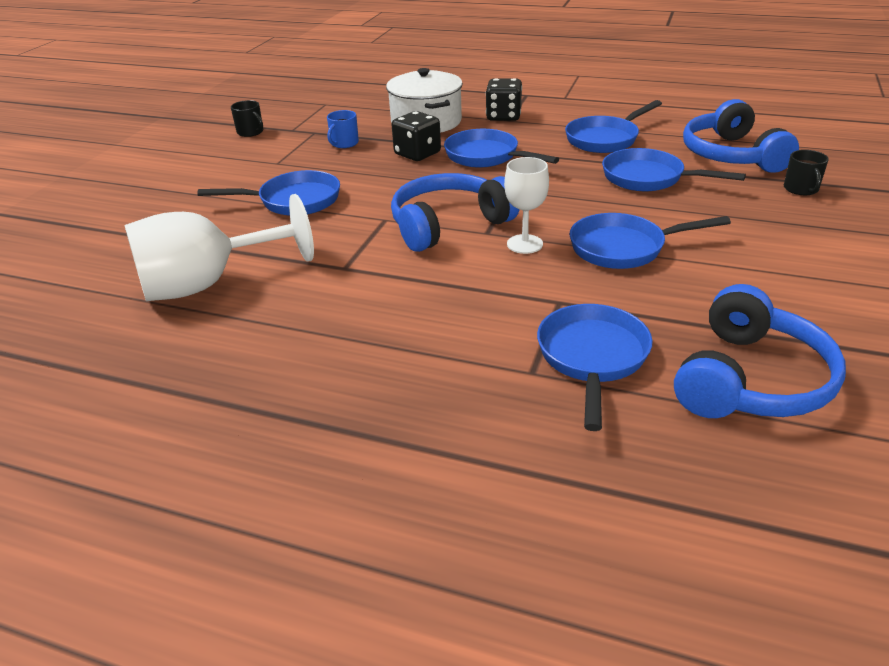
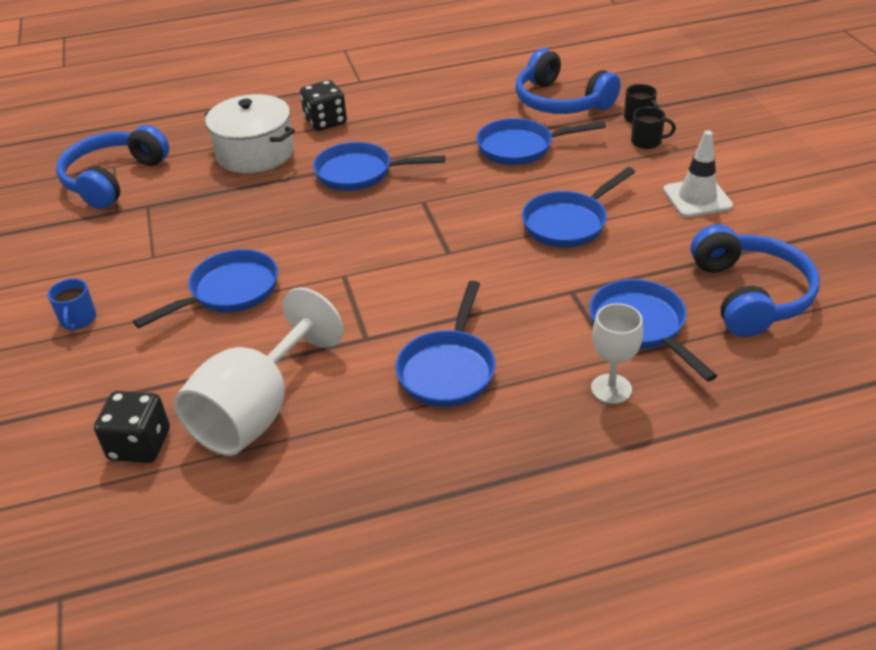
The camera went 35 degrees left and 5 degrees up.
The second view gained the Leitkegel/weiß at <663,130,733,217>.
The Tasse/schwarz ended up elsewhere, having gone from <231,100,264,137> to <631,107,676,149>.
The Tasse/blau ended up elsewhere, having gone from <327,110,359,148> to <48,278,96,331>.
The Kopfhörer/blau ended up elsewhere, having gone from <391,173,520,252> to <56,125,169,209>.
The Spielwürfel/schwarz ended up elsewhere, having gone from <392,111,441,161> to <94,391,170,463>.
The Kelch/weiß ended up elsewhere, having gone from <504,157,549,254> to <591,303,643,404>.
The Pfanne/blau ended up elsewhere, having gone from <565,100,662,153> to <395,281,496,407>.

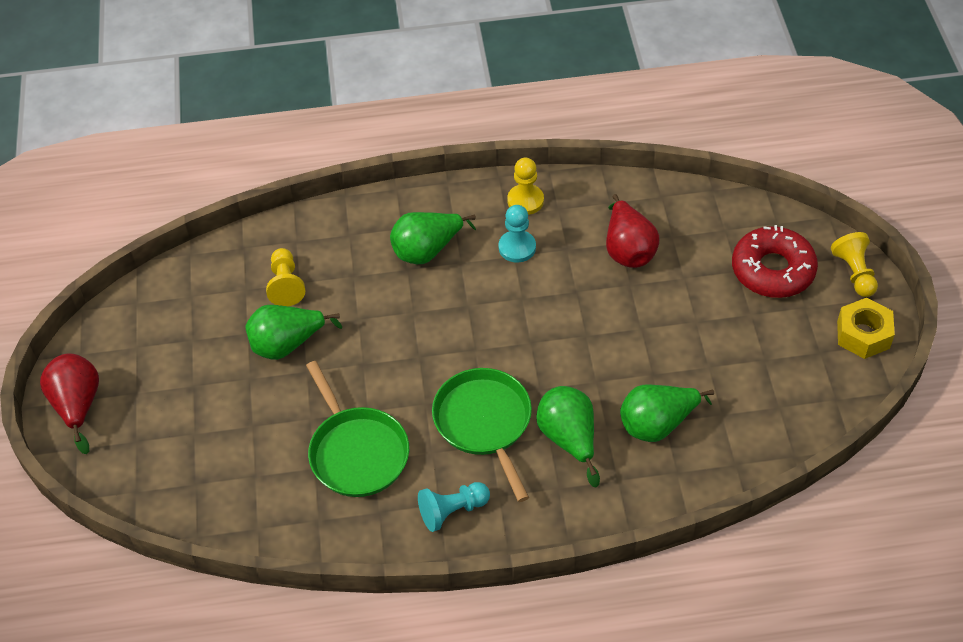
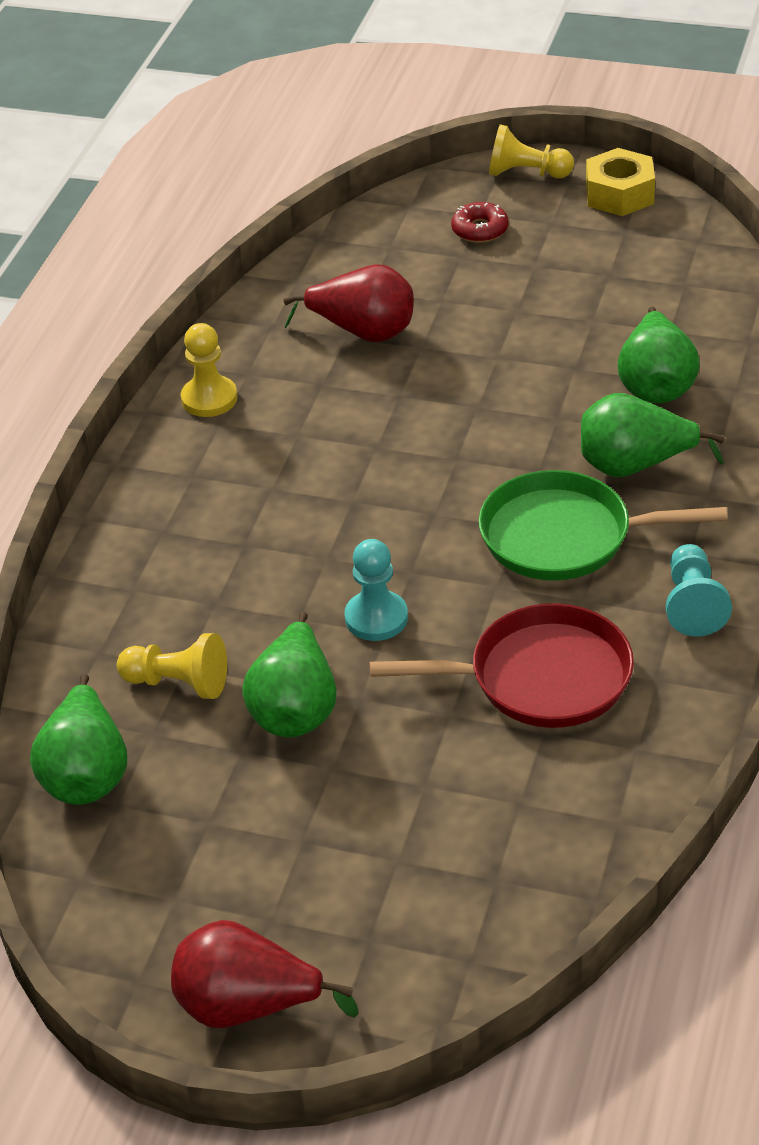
The camera went 65 degrees left and 10 degrees down.
The Birne/grün ended up elsewhere, having gone from <390,212,476,264> to <30,674,127,805>.
The Bauer/türkis ended up elsewhere, having gone from <499,205,536,262> to <345,539,408,641>.
What was the Pfanne/grün at <306,361,409,497> turned into the Pfanne/rot at <370,603,634,728>.
The size of the Donut/rot at <732,225,818,298> changed by a factor of 0.50.

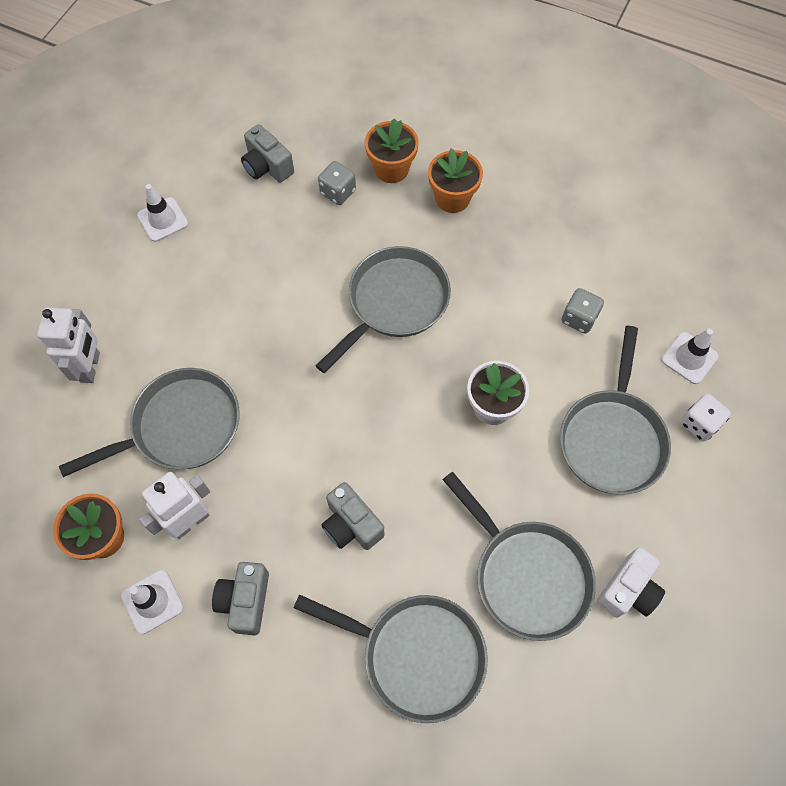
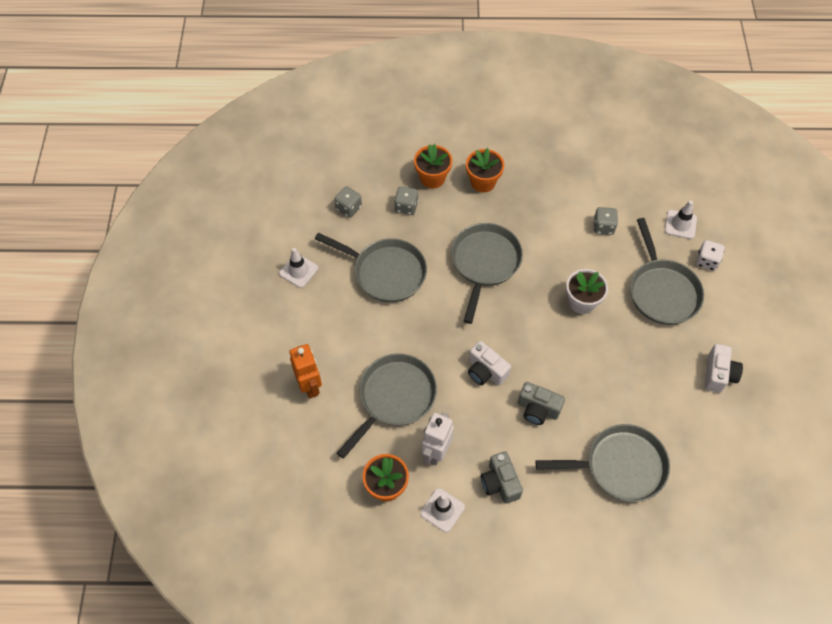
The camera went 25 degrees left and 5 degrees down.
The second view gained the Kamera/weiß at <468,341,511,386>.
The Pfanne/grau ended up elsewhere, having gone from <443,472,596,641> to <315,233,427,302>.
Where the Kamera/grau stood at <241,124,294,183>, the Spielwürfel/grau came to stand at <334,186,362,218>.
What was the Roboter/weiß at <37,307,100,383> turned into the Roboter/orange at <289,344,322,399>.

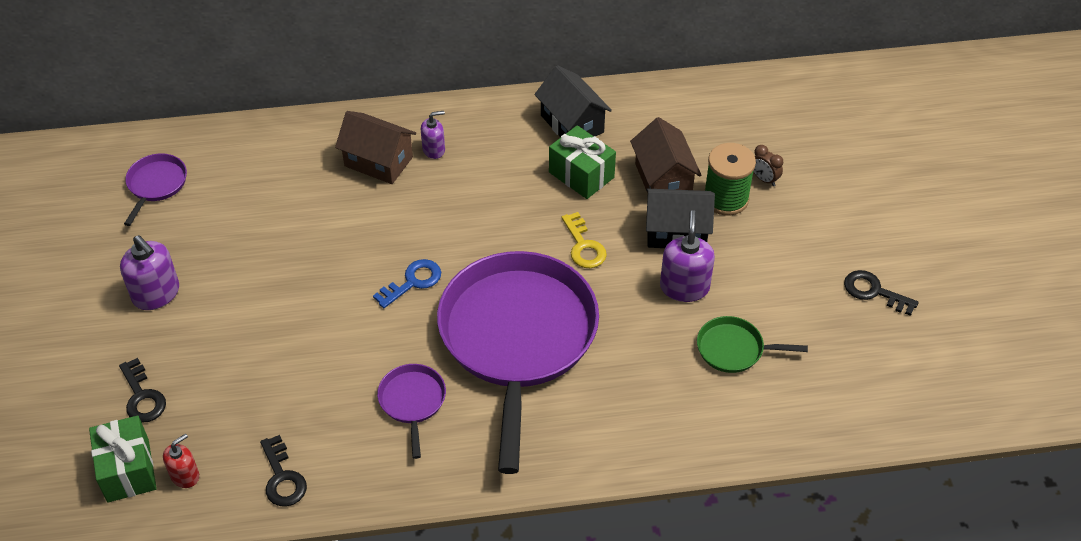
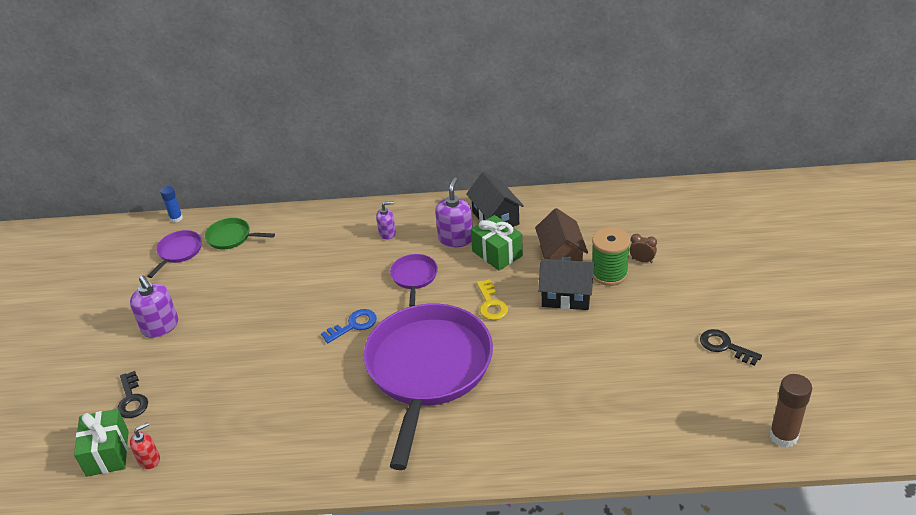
The camera went 10 degrees right and 10 degrees down.
The second view lost the Schlüssel/schwarz at <260,435,307,507>.
The second view lost the Haus/braun at <335,111,416,184>.
The second view gained the Klebestift/blau at <160,186,183,223>.
The second view gained the Klebestift/braun at <769,374,812,447>.
The Pfanne/lila ended up elsewhere, having gone from <377,364,446,459> to <390,254,438,307>.
The Seifenspender/lila ended up elsewhere, having gone from <660,210,715,302> to <435,177,473,247>.
The Pfanne/grün ended up elsewhere, having gone from <697,316,808,373> to <205,218,275,249>.
The Wecker/braun at <753,145,783,186> ended up facing another way, 150 degrees clockwise from before.

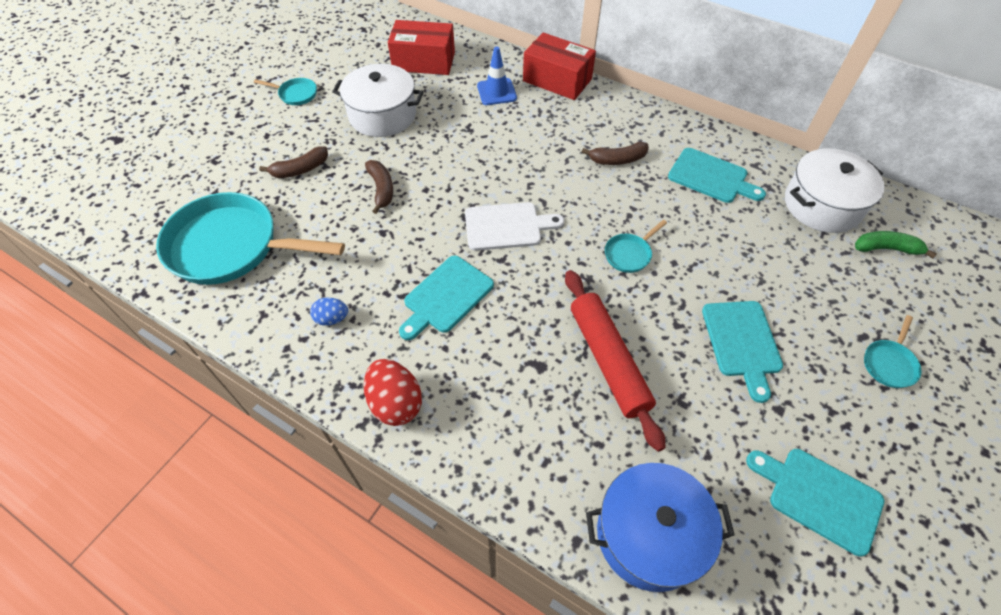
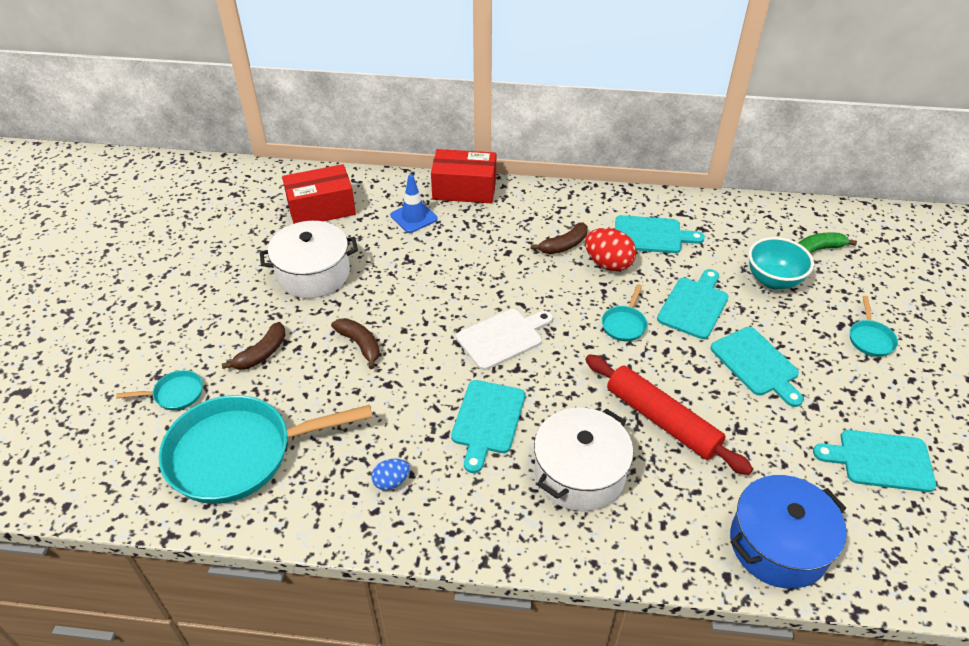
The camera went 25 degrees left and 10 degrees down.
The second view gained the Schneidebrett/türkis at <657,269,729,339>.
The second view gained the Schüssel/türkis at <748,237,814,289>.
The Pfanne/türkis ended up elsewhere, having gone from <254,78,317,105> to <116,370,203,410>.
The Ei/rot ended up elsewhere, having gone from <364,359,422,426> to <585,228,636,271>.
The Kochtopf/weiß ended up elsewhere, having gone from <785,148,885,233> to <534,408,634,511>.

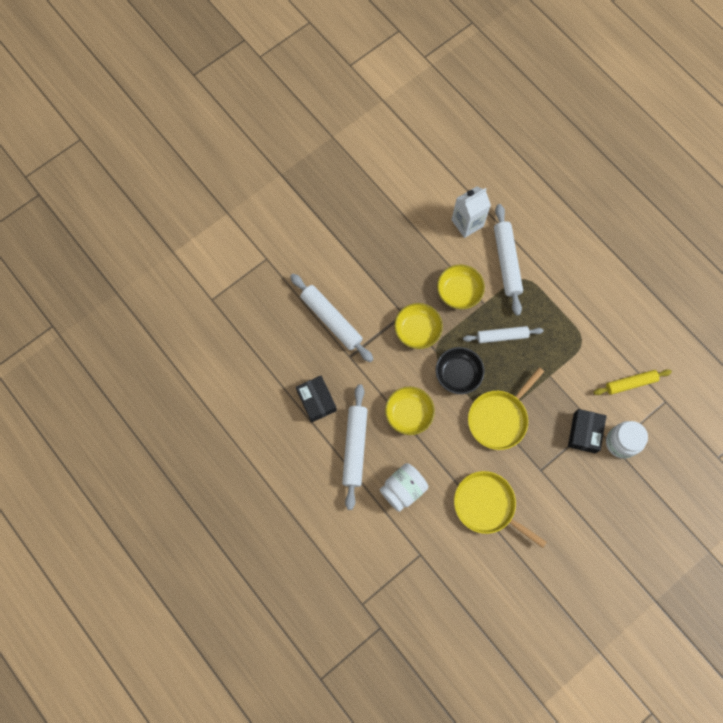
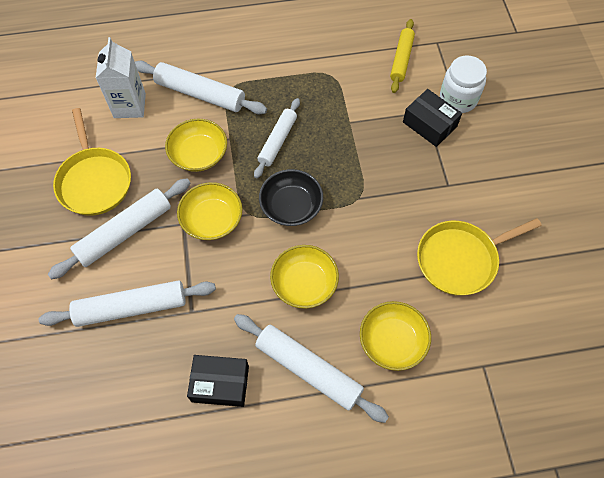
The camera went 60 degrees left and 10 degrees down.
The second view gained the Nudelholz/weiß at <48,178,190,279>.
The Pfanne/gelb ended up elsewhere, having gone from <468,367,544,450> to <53,108,131,216>.
Where the Einmachglas/weiß stood at <380,463,428,512>, the Schüssel/gelb came to stand at <360,301,431,371>.

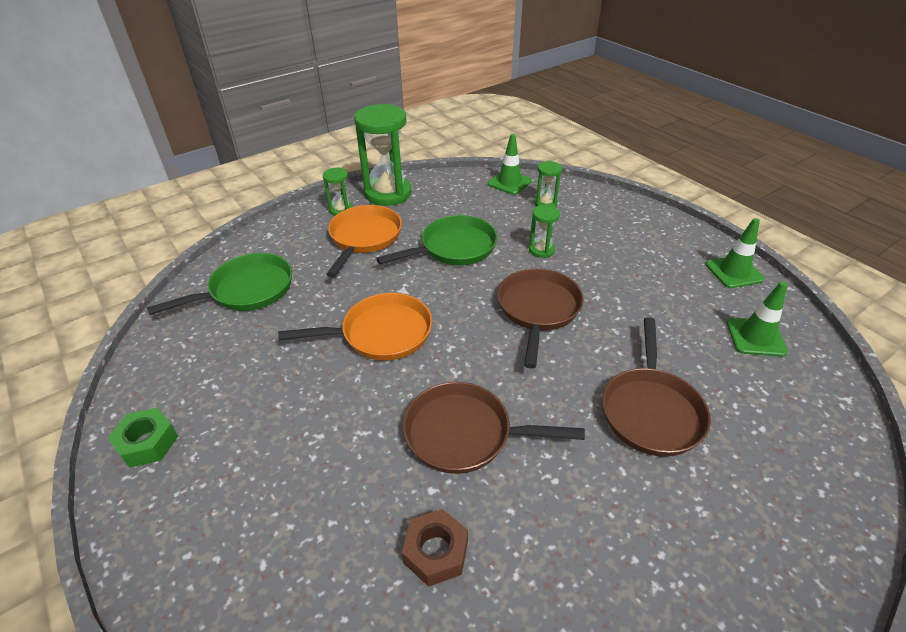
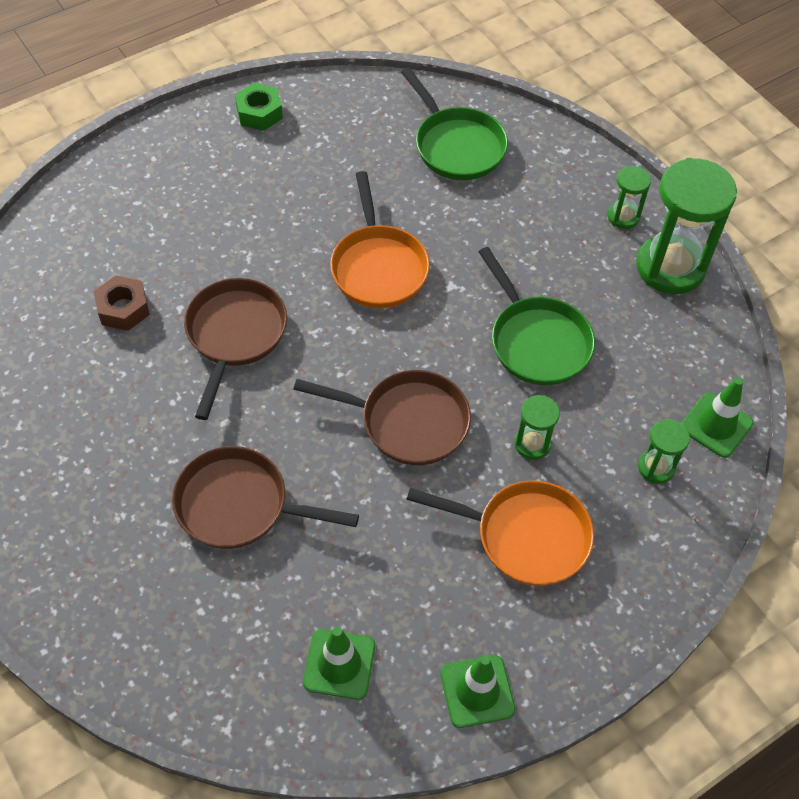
The camera went 90 degrees right and 15 degrees up.
The Pfanne/orange ended up elsewhere, having gone from <326,205,402,277> to <406,480,594,586>.

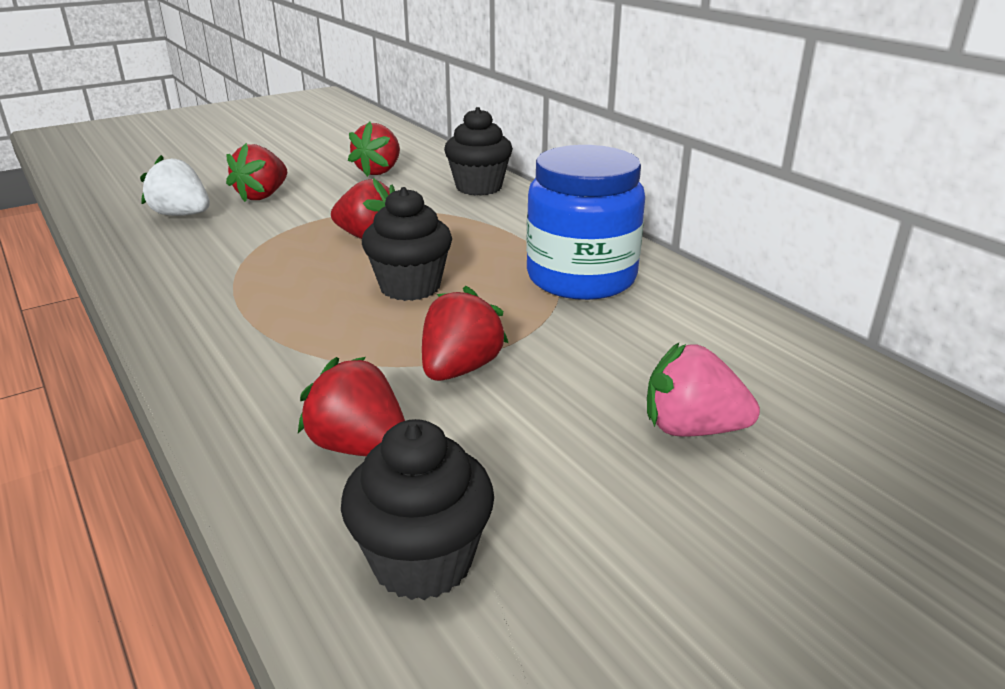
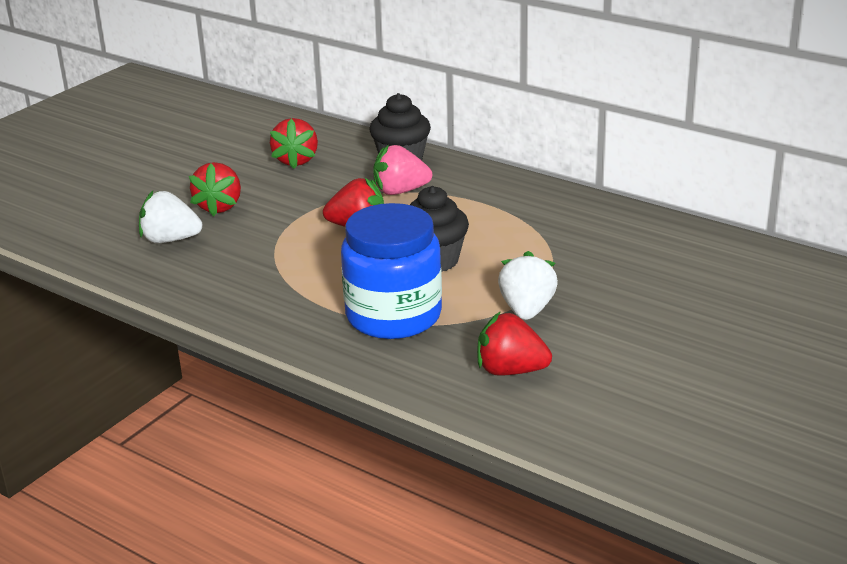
The camera went 20 degrees left and 0 degrees up.
The second view lost the Muffin/schwarz at <341,419,494,600>.
The Einmachglas/blau ended up elsewhere, having gone from <526,145,645,300> to <341,203,442,339>.
The Erdbeere/rosa ended up elsewhere, having gone from <647,343,760,437> to <373,145,432,195>.
What was the Erdbeere/rot at <422,286,508,381> turned into the Erdbeere/weiß at <498,251,558,320>.

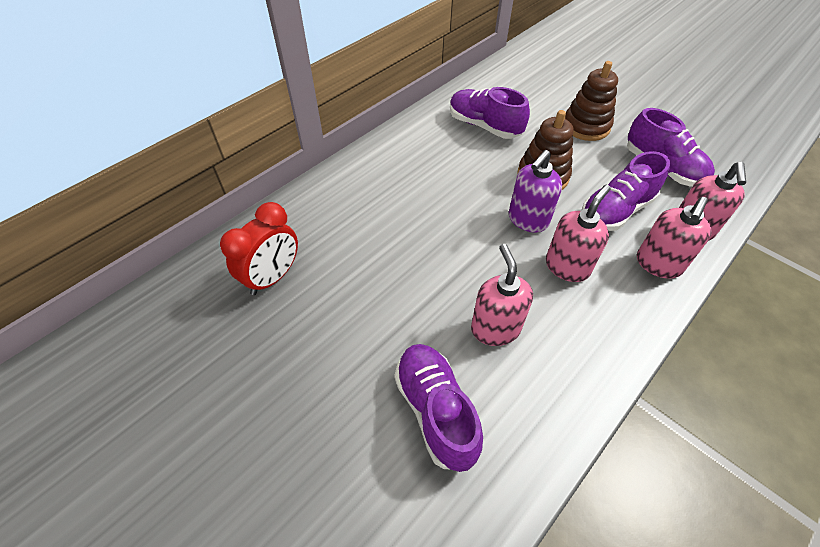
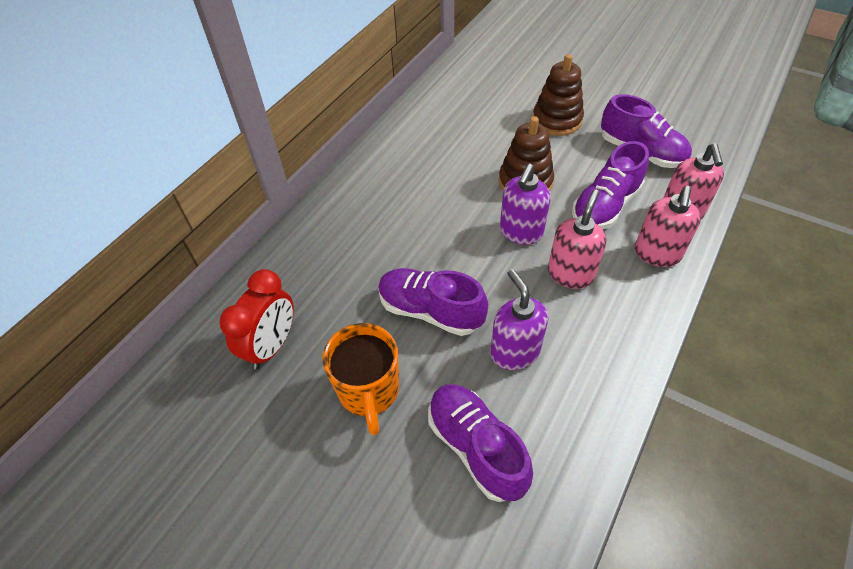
The camera went 10 degrees left and 0 degrees up.
The second view gained the Tasse/orange at <323,323,399,435>.
The Schuh/lila ended up elsewhere, having gone from <450,87,530,139> to <378,268,488,336>.
What was the Seifenspender/rosa at <471,244,533,346> turned into the Seifenspender/lila at <490,269,548,370>.

